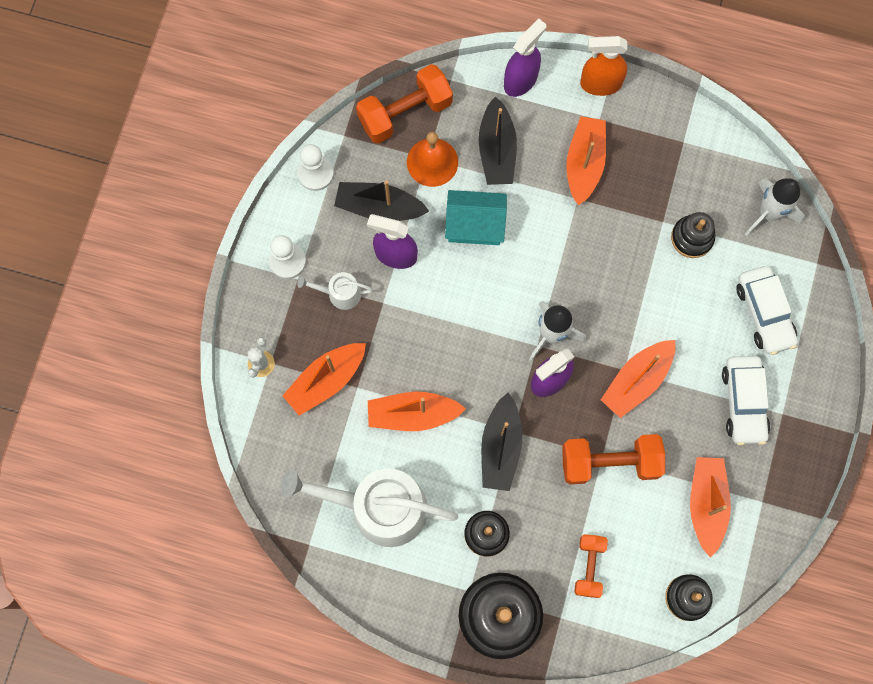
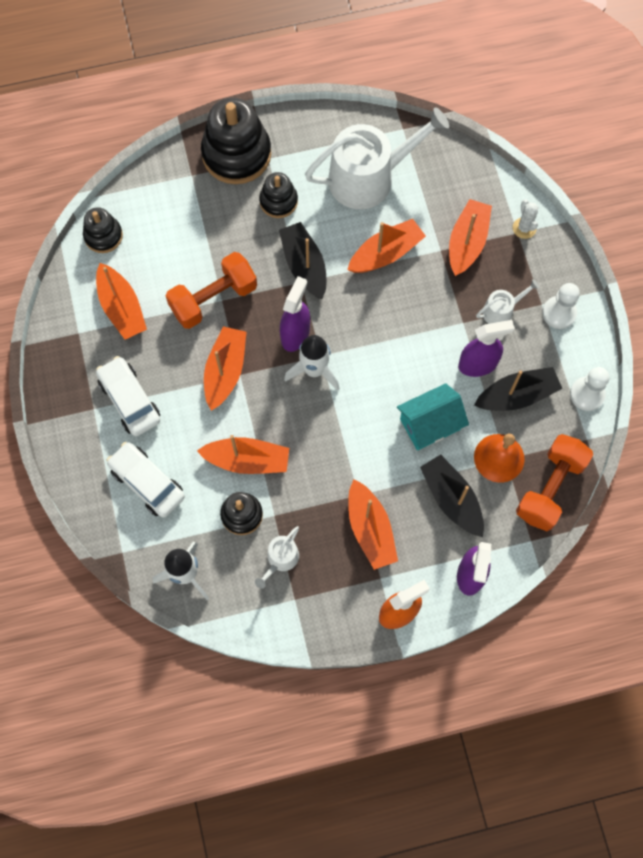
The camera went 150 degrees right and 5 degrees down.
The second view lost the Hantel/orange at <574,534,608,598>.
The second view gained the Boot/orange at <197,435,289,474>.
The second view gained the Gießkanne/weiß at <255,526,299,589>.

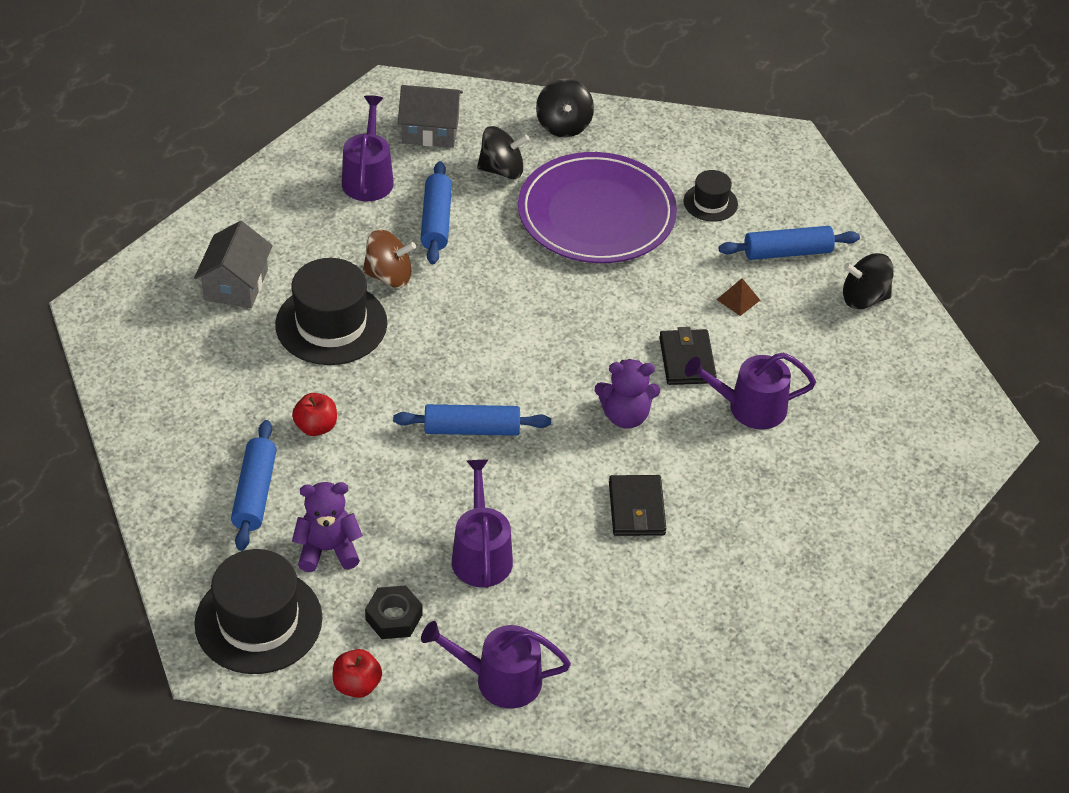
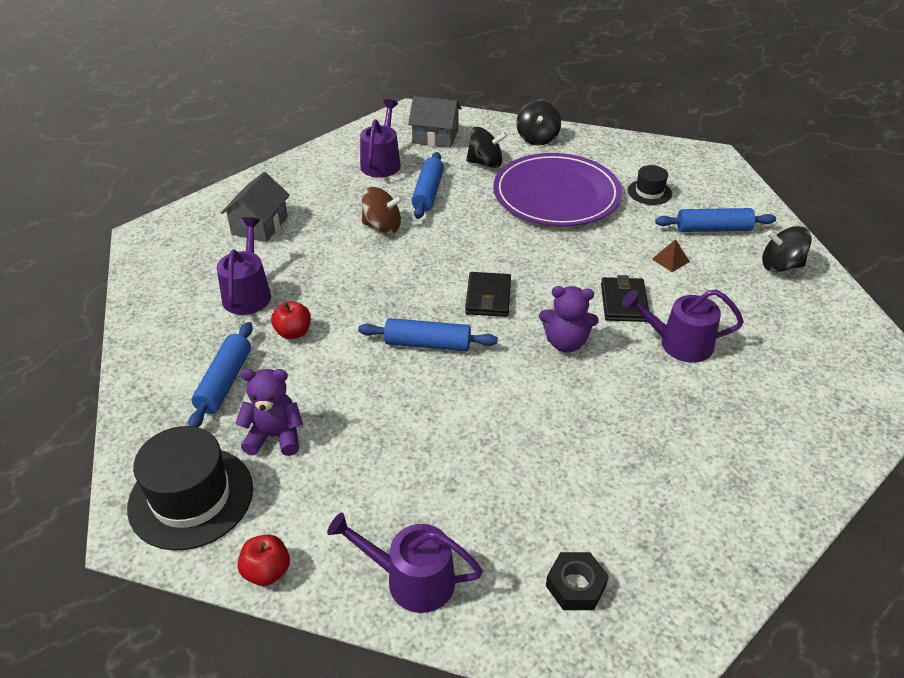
The camera went 10 degrees right and 5 degrees down.
The second view lost the Hut/schwarz at <275,258,387,365>.
The Sechskantmutter/schwarz ended up elsewhere, having gone from <365,585,422,639> to <546,552,609,610>.
The Gießkanne/lila ended up elsewhere, having gone from <452,459,513,588> to <217,217,271,315>.
The Geldbörse/schwarz ended up elsewhere, having gone from <609,475,666,536> to <465,272,511,317>.

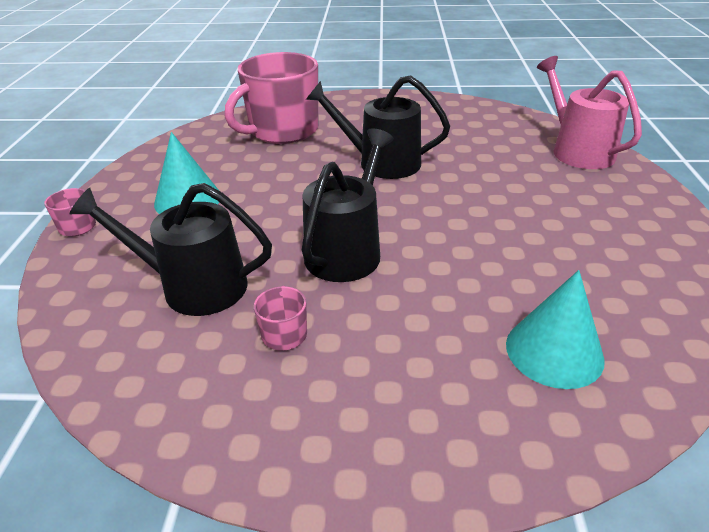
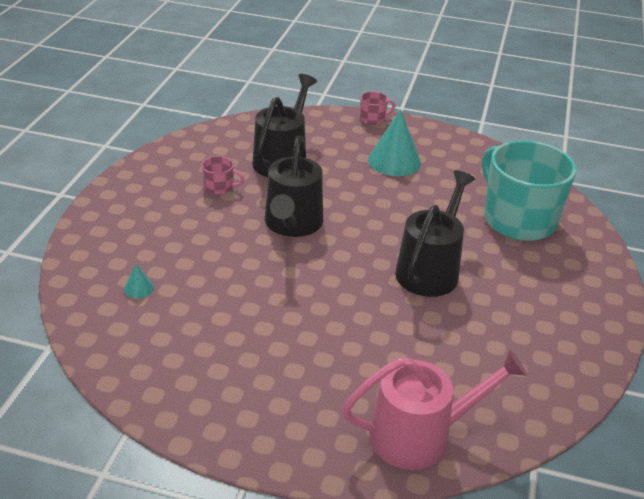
The camera went 100 degrees right and 0 degrees up.
What was the Tasse/rosa at <225,52,319,144> turned into the Tasse/türkis at <482,140,577,241>.
The Gießkanne/schwarz at <302,128,394,282> ended up facing another way, 60 degrees clockwise from before.
The size of the Kegel/türkis at <506,270,605,389> changed by a factor of 0.44.

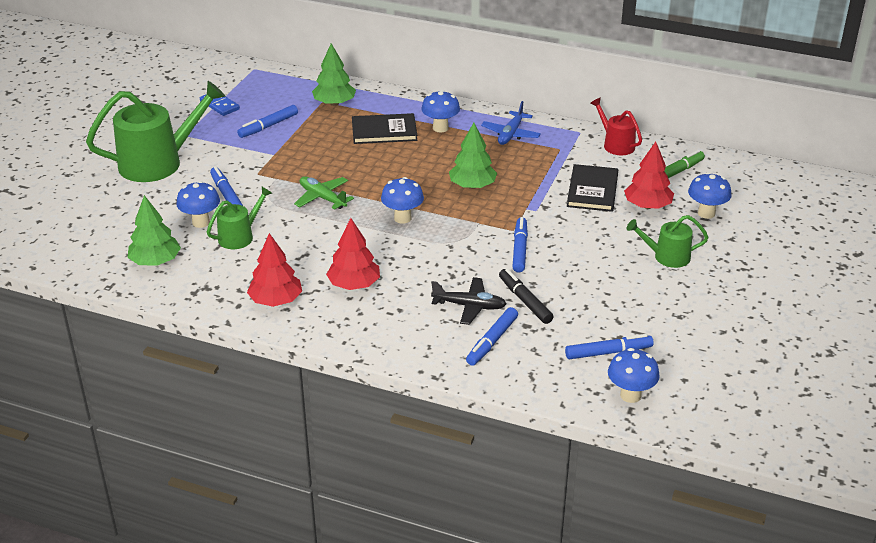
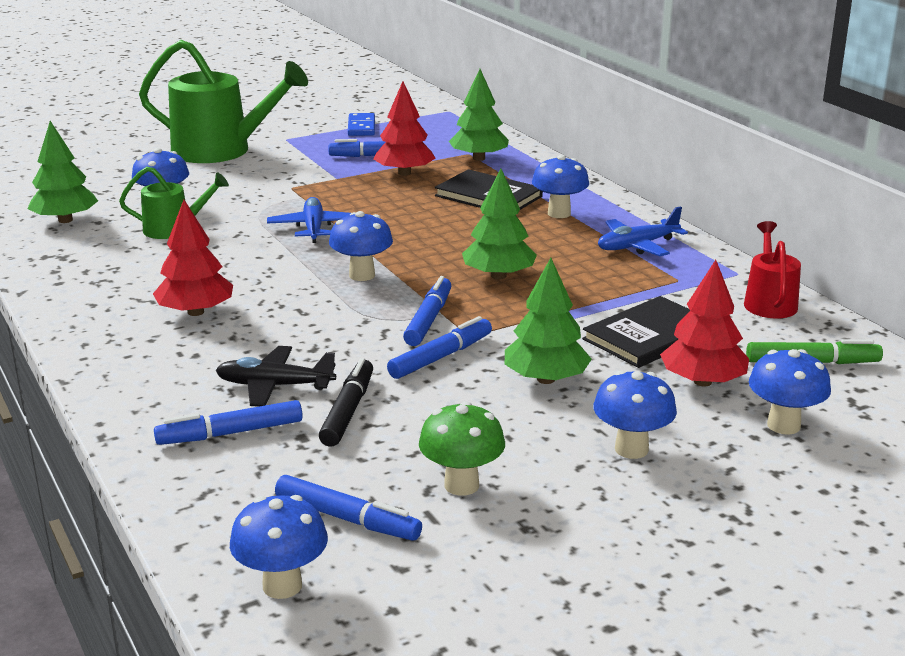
The camera went 40 degrees right and 10 degrees down.
The second view gained the Pilz/grün at <419,401,505,496>.
The second view gained the Baum/grün at <505,258,592,384>.
The Filzstift/blau ended up elsewhere, having gone from <210,167,243,206> to <403,276,451,346>.
The Baum/rot ended up elsewhere, having gone from <247,233,302,307> to <373,81,435,176>.
Where the Gießkanne/grün stood at <626,215,709,268>, the Pilz/blau came to stand at <593,370,677,459>.
What was the Flugzeug/grün at <294,176,354,210> turned into the Flugzeug/blau at <267,197,351,243>.
The Flugzeug/schwarz at <431,277,506,325> ended up facing another way, 135 degrees clockwise from before.

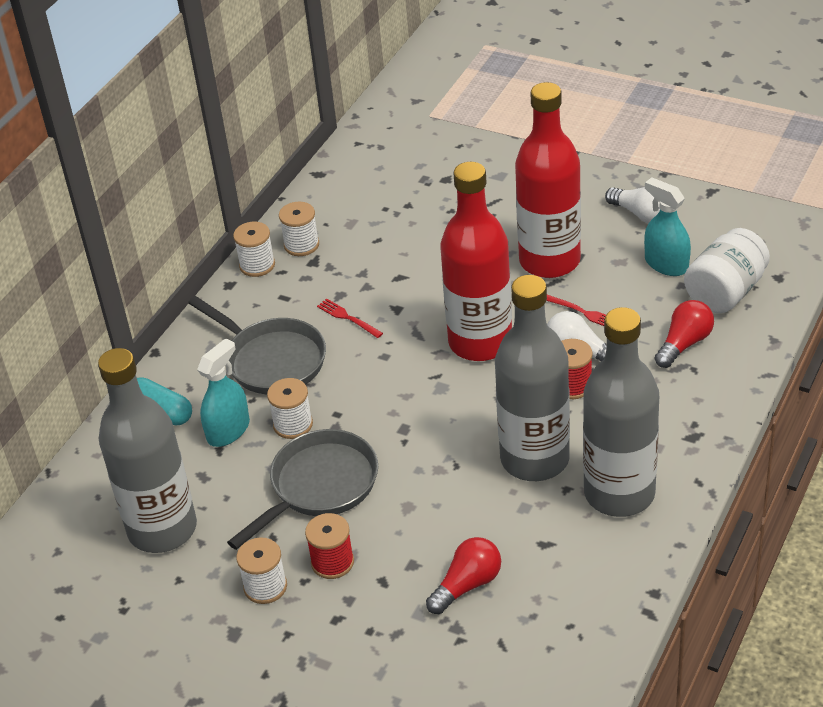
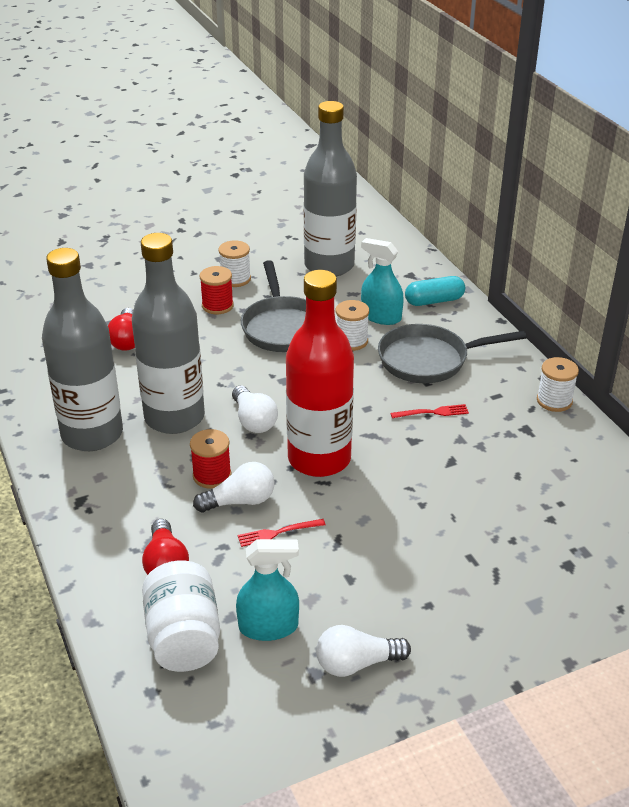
The camera went 125 degrees right and 5 degrees down.
The second view lost the Garnrolle/weiß at <279,202,319,256>.
The second view lost the Flasche/rot at <515,82,581,278>.
The second view gained the Glühbirne/weiß at <232,385,278,433>.
The Sprühflasche/türkis at <197,338,250,447> ended up facing another way, 135 degrees clockwise from before.

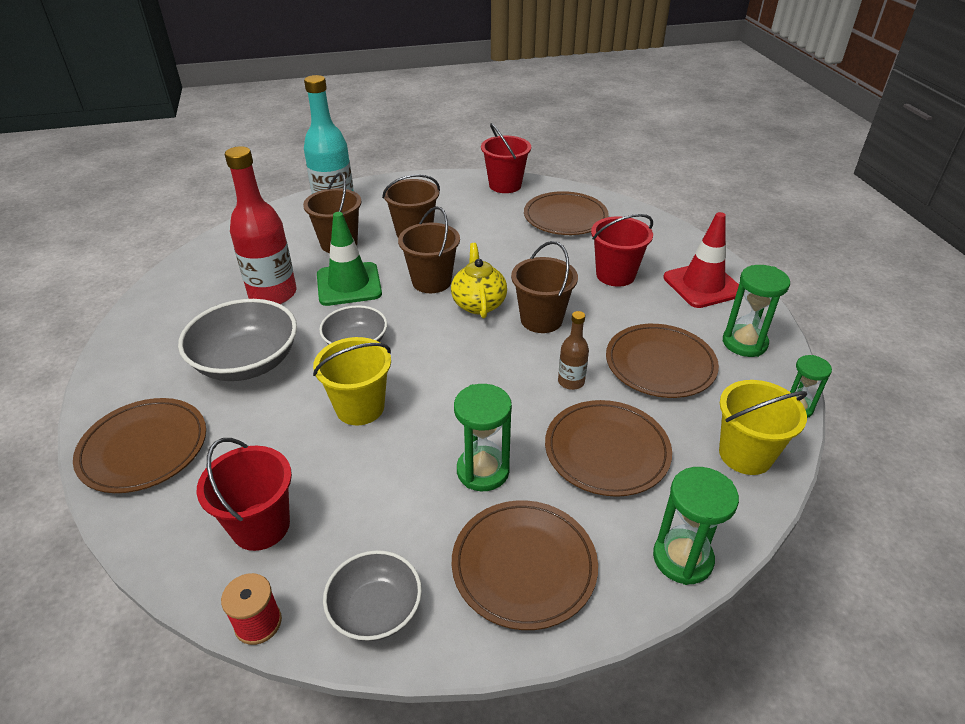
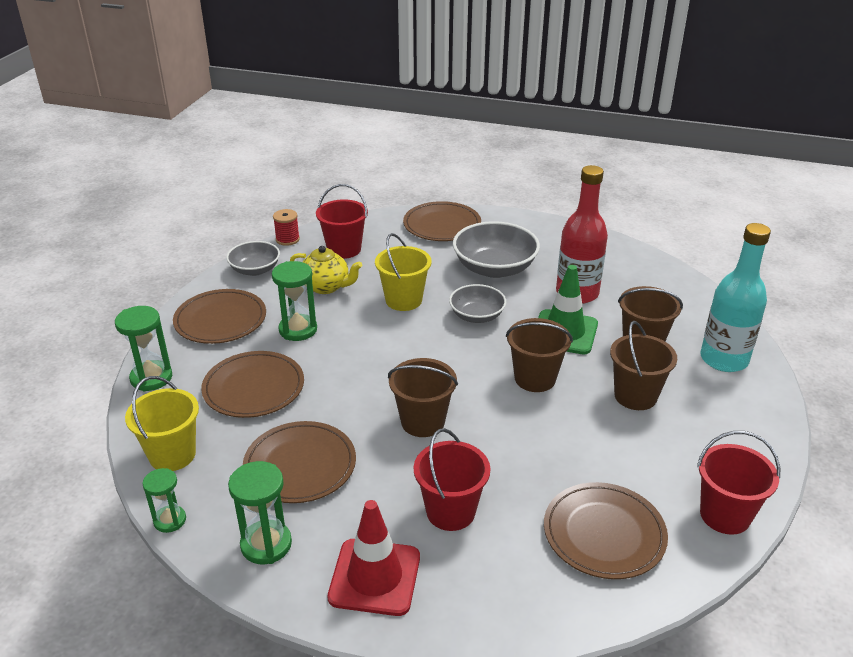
The camera went 120 degrees right and 5 degrees down.
The second view lost the Flasche/braun at <558,311,589,390>.
The Teekanne/gelb ended up elsewhere, having gone from <451,243,507,318> to <290,246,362,294>.

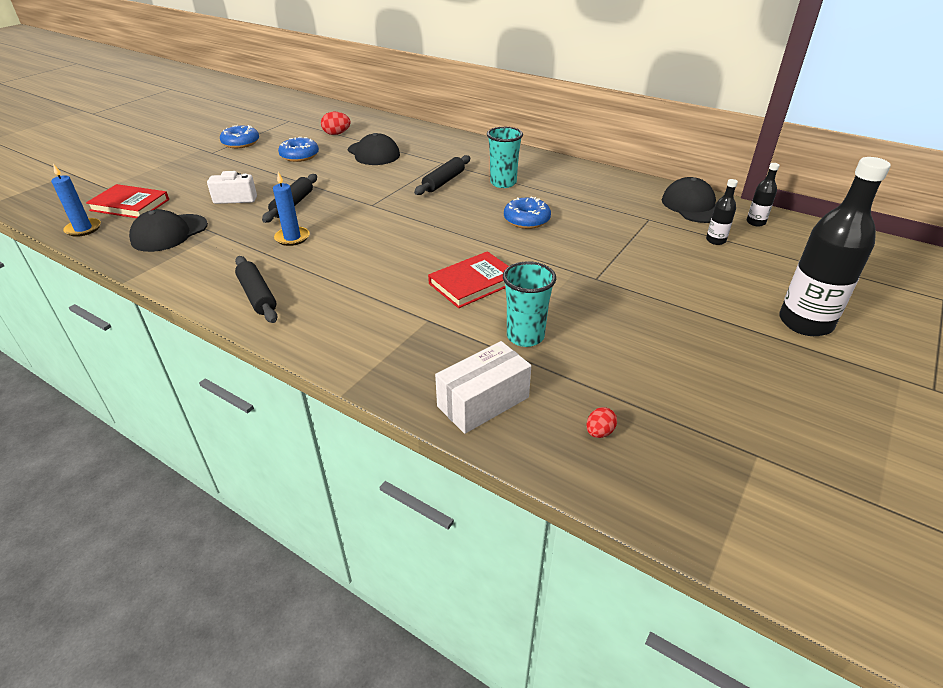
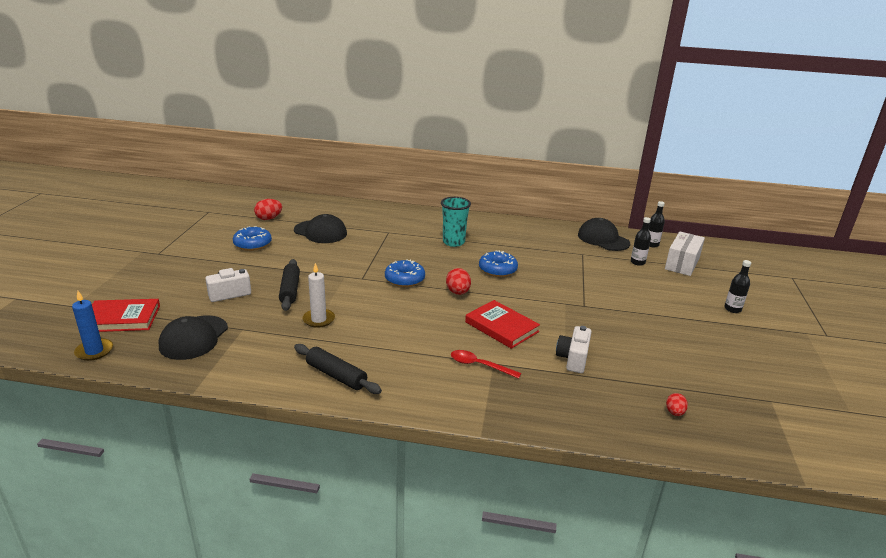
The camera went 25 degrees left and 10 degrees down.
The second view lost the Nudelholz/schwarz at <414,155,470,195>.
The second view gained the Ei/rot at <446,268,471,295>.
The second view gained the Löffel/rot at <451,350,522,379>.
The Donut/blau ended up elsewhere, having gone from <220,125,259,148> to <385,259,425,287>.
The Schachtel/weiß ended up elsewhere, having gone from <435,341,531,434> to <665,231,705,276>.
Where the Becher/türkis stood at <503,261,556,347>, the Kamera/weiß came to stand at <556,326,591,373>.
What was the Kerze/blau at <273,172,309,246> turned into the Kerze/weiß at <302,263,335,328>.
The Buch/rot at <428,251,509,308> ended up facing another way, 75 degrees counterclockwise from before.
The size of the Flasche/schwarz at <779,157,891,336> changed by a factor of 0.46.

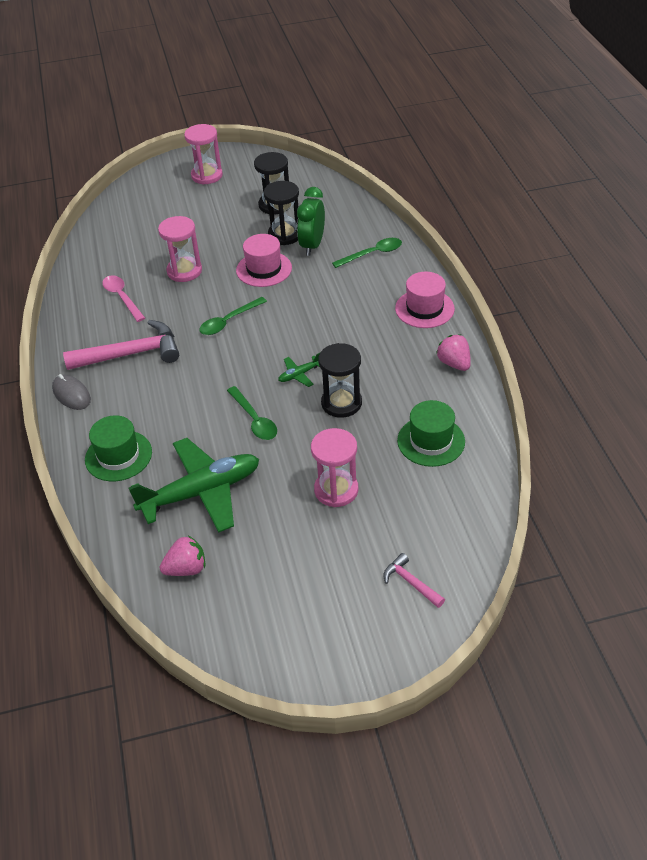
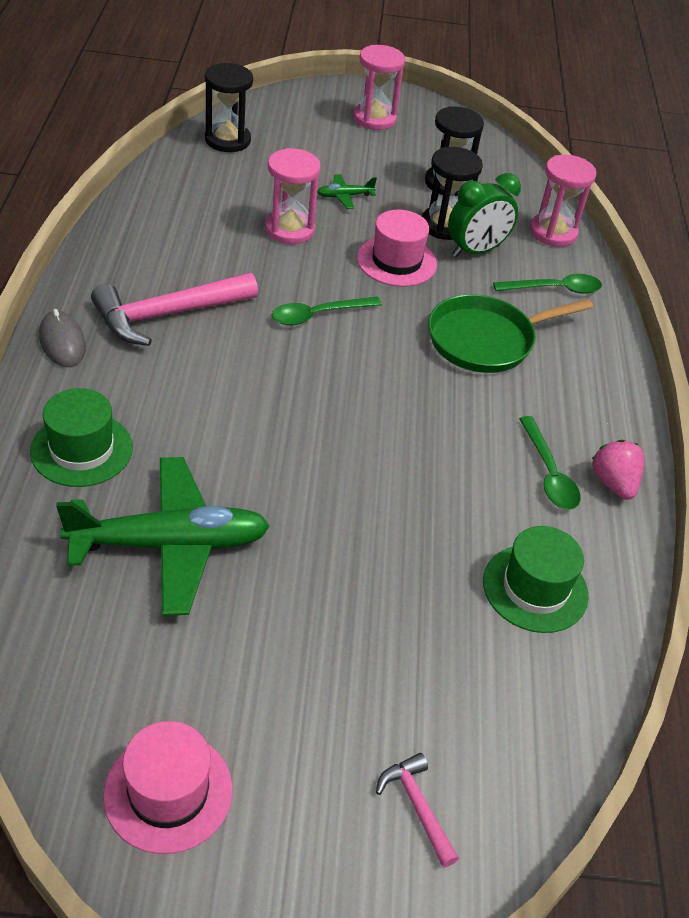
The camera went 10 degrees right and 0 degrees up.
The second view lost the Löffel/rosa at <102,276,145,322>.
The second view lost the Erdbeere/rosa at <160,535,205,576>.
The second view gained the Pfanne/grün at <428,294,593,373>.
The Löffel/grün ended up elsewhere, having gone from <227,386,277,440> to <519,416,581,510>.
The Flugzeug/grün ended up elsewhere, having gone from <278,353,320,387> to <317,174,377,209>.
The Sanduhr/rosa ended up elsewhere, having gone from <311,428,359,507> to <530,155,597,247>.
The Sanduhr/schwarz ended up elsewhere, having gone from <318,343,362,418> to <205,63,253,152>.
The Hut/rosa ended up elsewhere, having gone from <395,272,455,328> to <103,721,233,854>.
The Hammer/rosa at <63,320,179,370> ended up facing another way, 150 degrees clockwise from before.
The Wecker/grün at <297,187,325,256> ended up facing another way, 150 degrees counterclockwise from before.

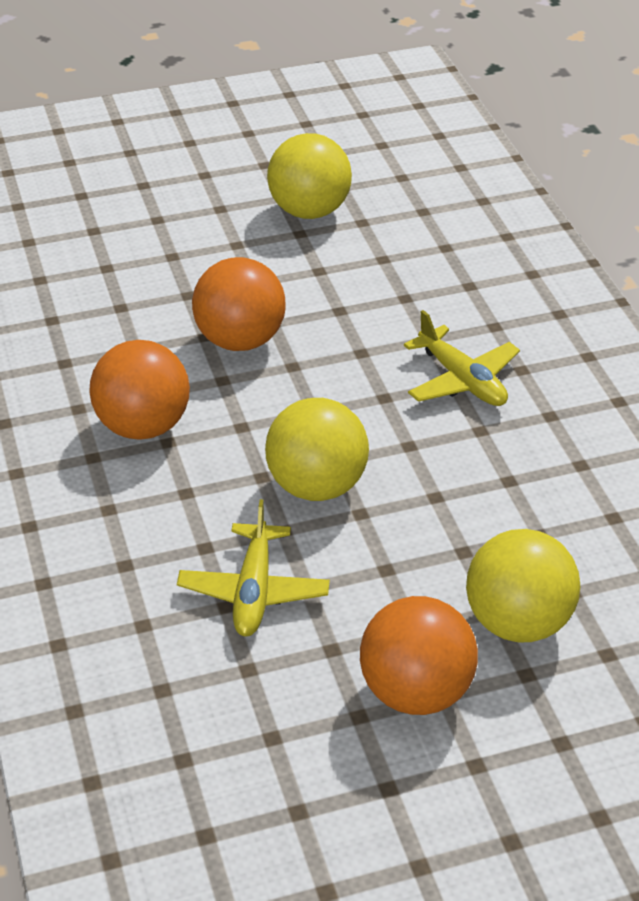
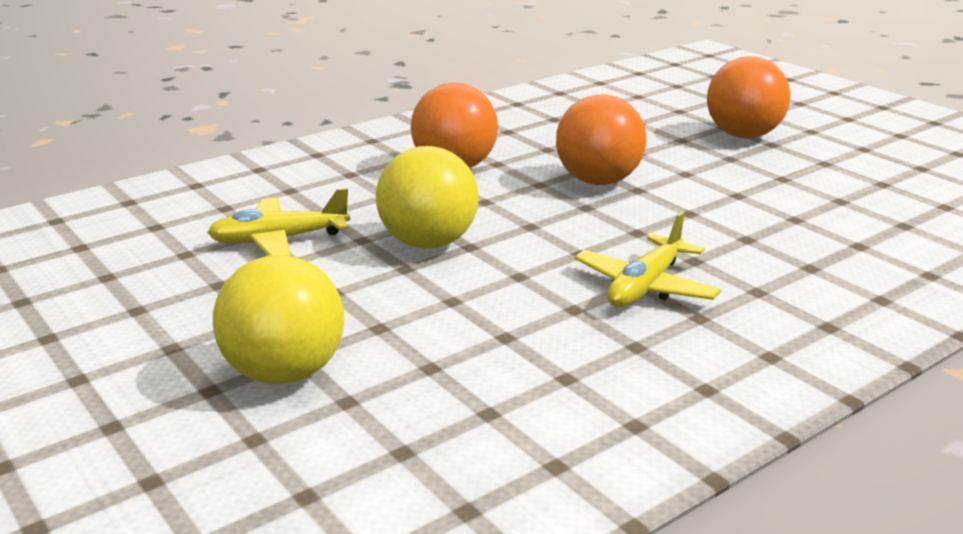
The camera went 70 degrees right and 15 degrees down.
The second view lost the Ball/gelb at <267,133,352,219>.
The Ball/orange ended up elsewhere, having gone from <360,596,478,715> to <707,56,790,138>.

